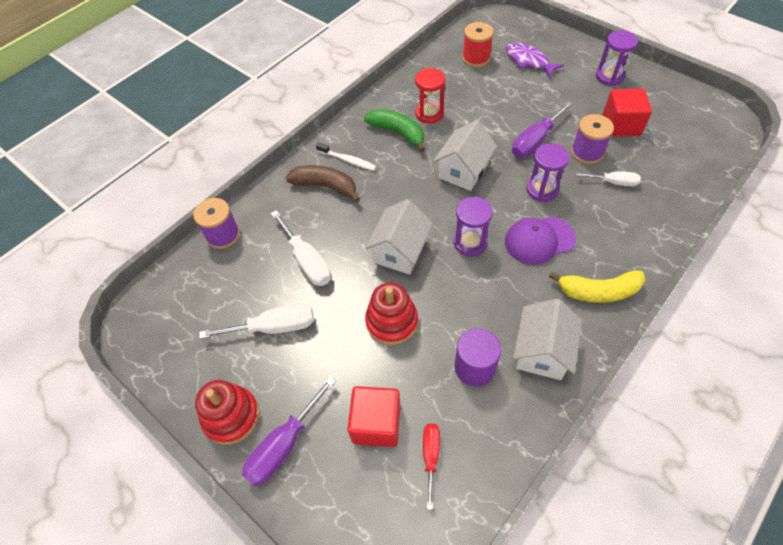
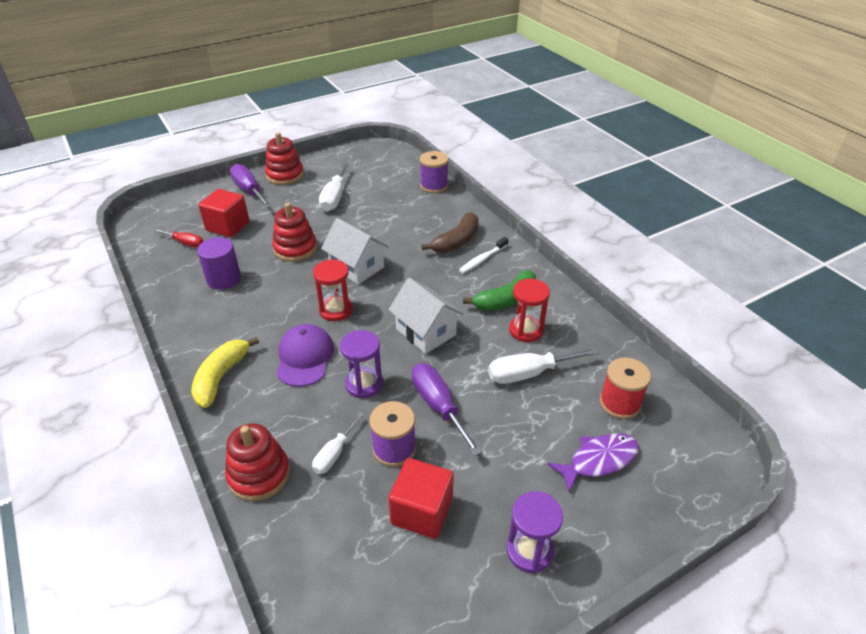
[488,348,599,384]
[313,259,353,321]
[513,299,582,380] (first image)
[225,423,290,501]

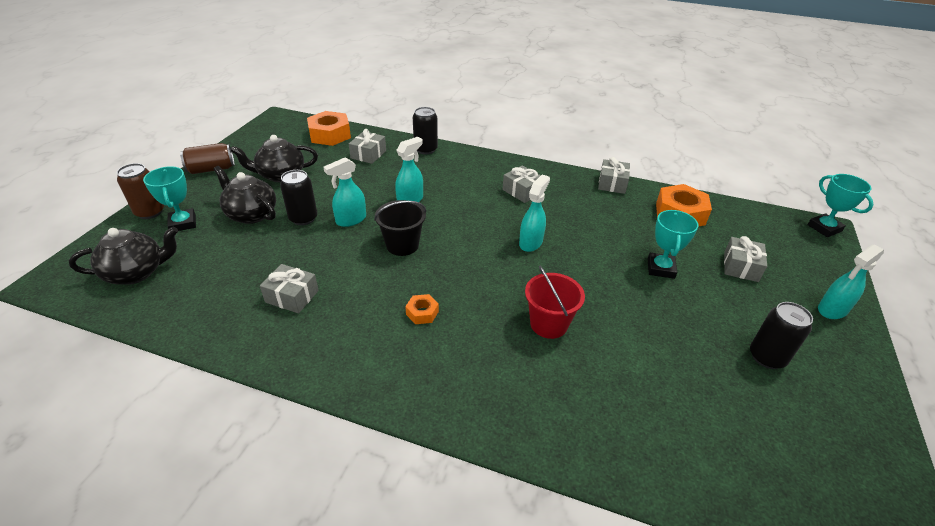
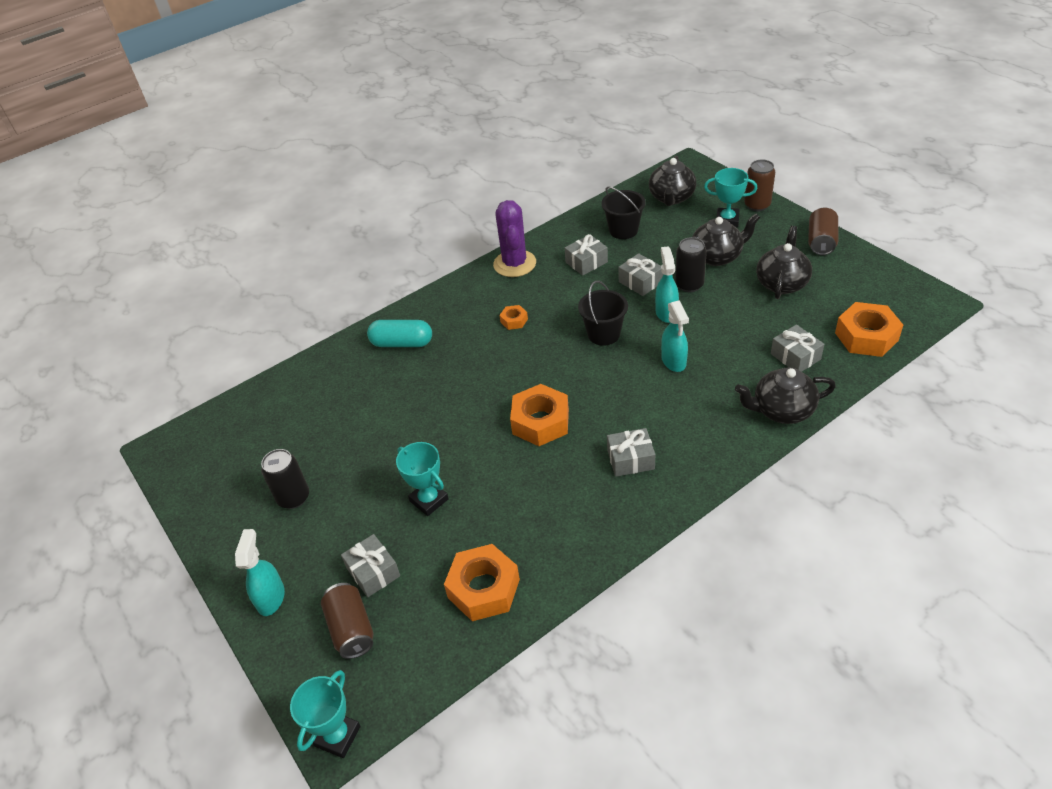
[735,368,836,424]
[510,384,569,446]
[525,266,585,339] (first image)
[618,253,663,296]
[290,670,361,758]
[321,583,373,659]
[367,320,432,347]
[493,200,536,277]
[601,186,646,239]

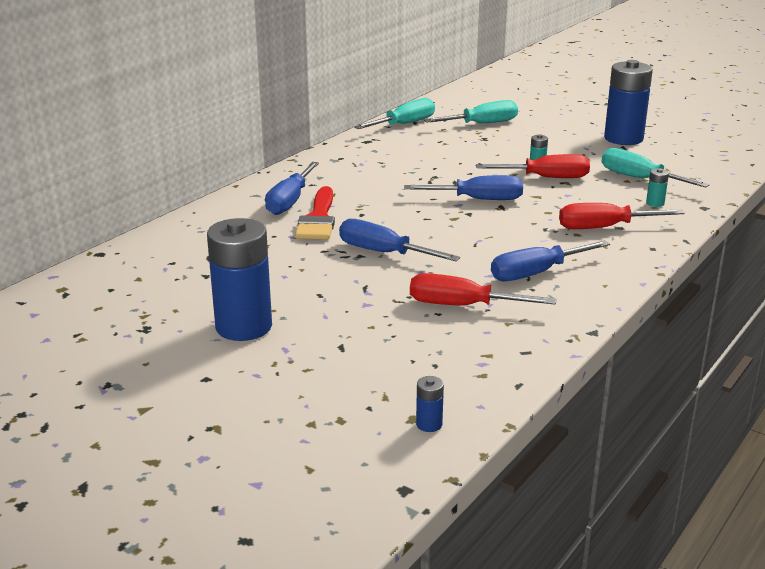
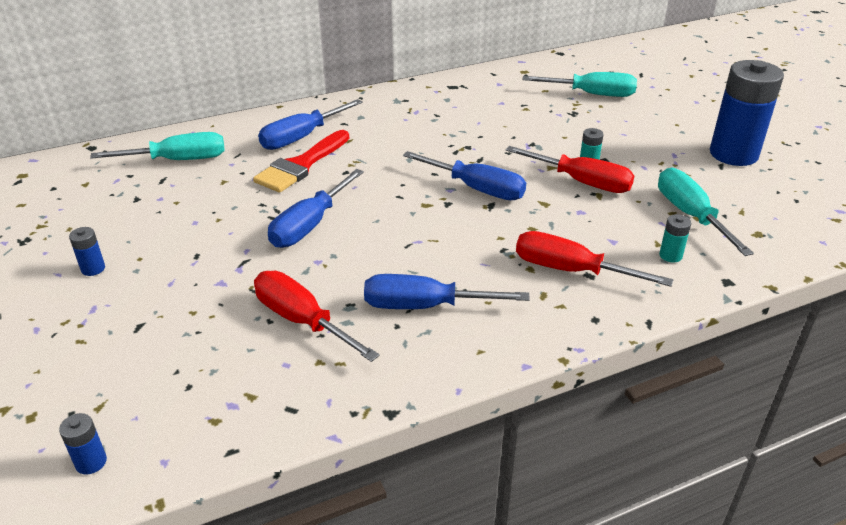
[69,227,105,276]
[268,169,364,248]
[90,132,225,160]

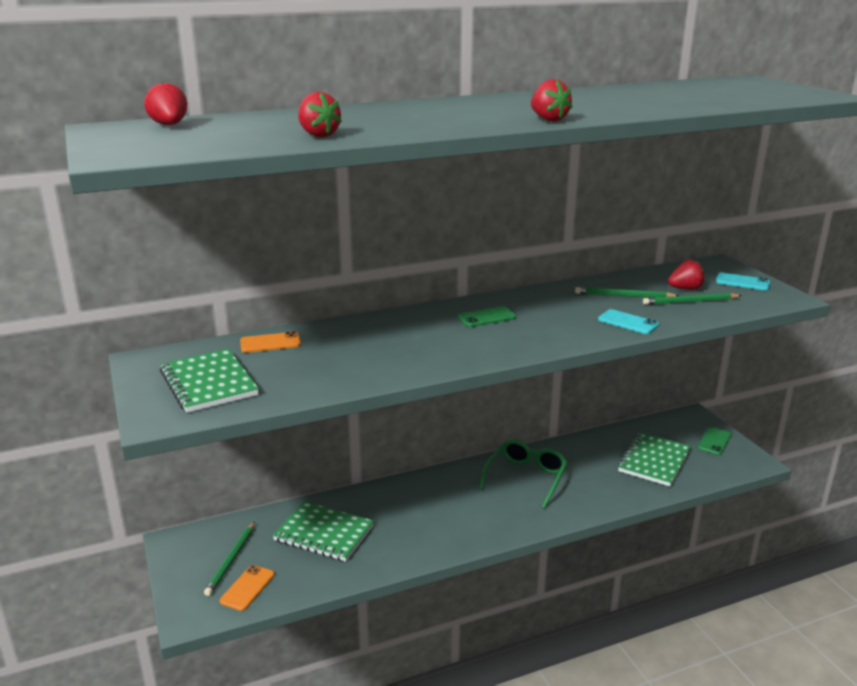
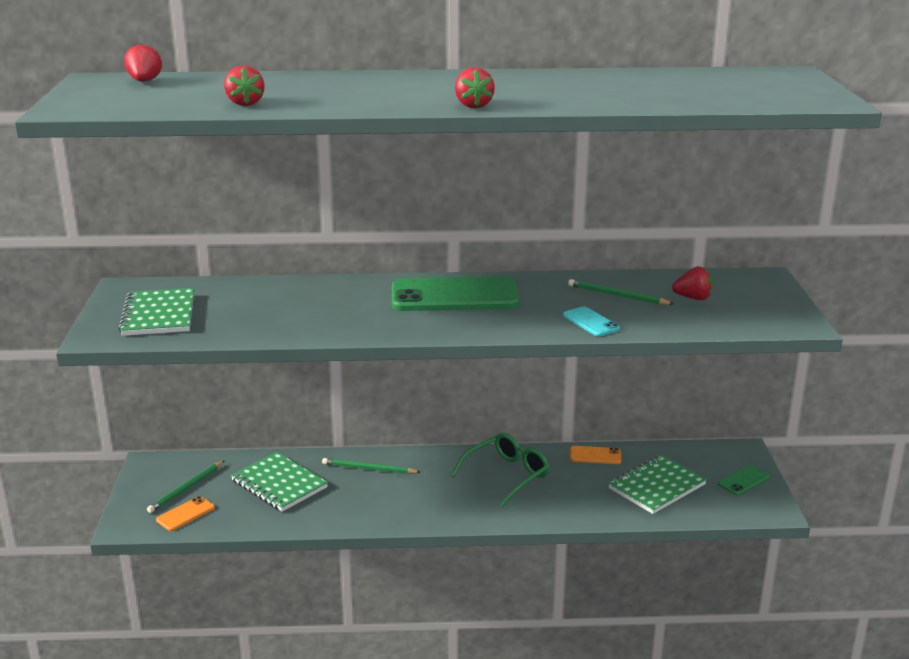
[570,446,621,464]
[392,276,519,311]
[322,458,420,474]
[716,273,770,290] (first image)

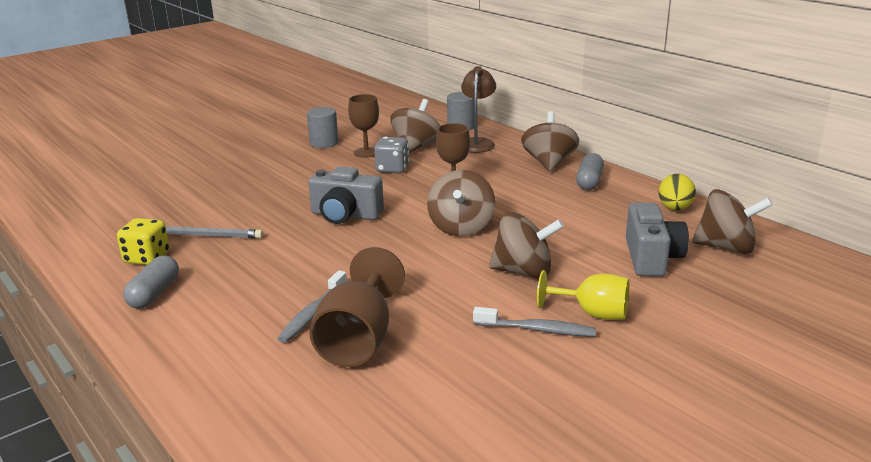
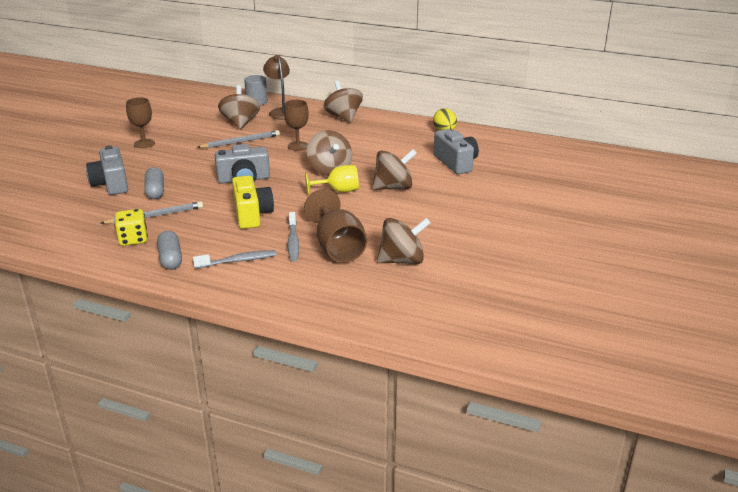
[307,107,339,148] (first image)
[126,97,155,148]
[197,130,280,148]
[193,250,276,269]
[305,165,359,195]
[144,167,164,199]
[377,218,430,264]
[86,145,128,195]
[232,176,274,229]

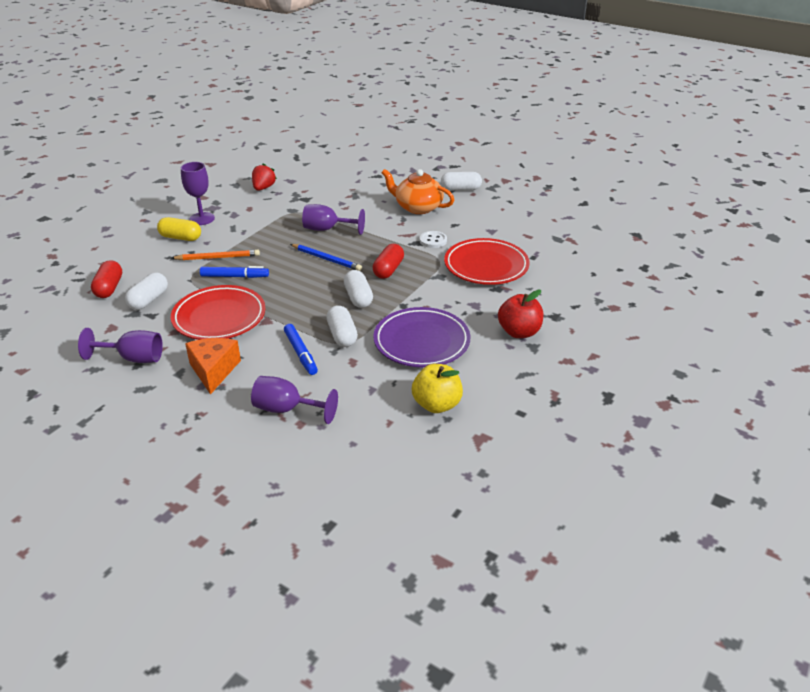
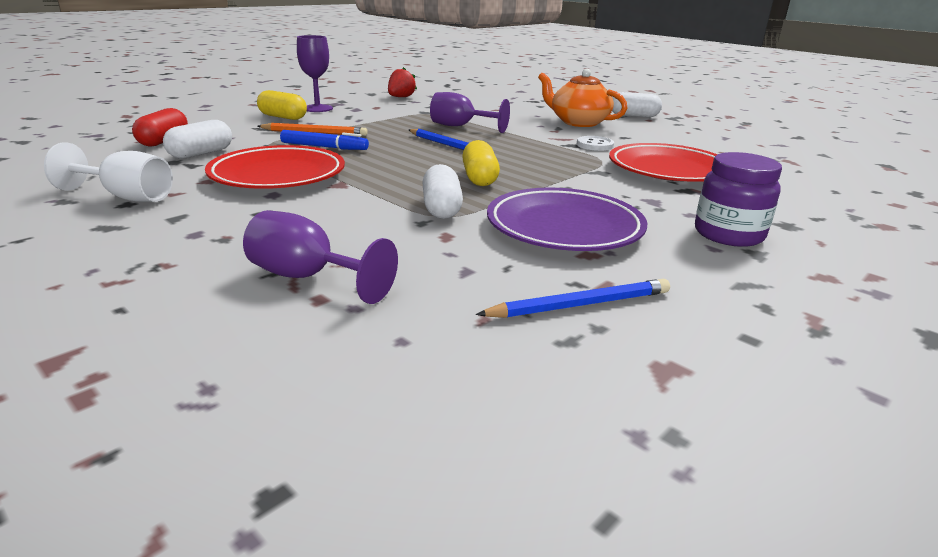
[44,142,173,202]
[185,338,241,395] (first image)
[284,324,318,375] (first image)
[462,140,500,186]
[373,244,404,279] (first image)
[476,279,670,318]
[695,152,782,247]

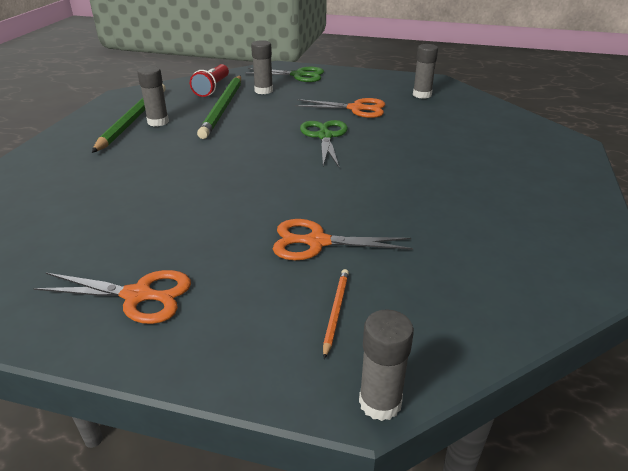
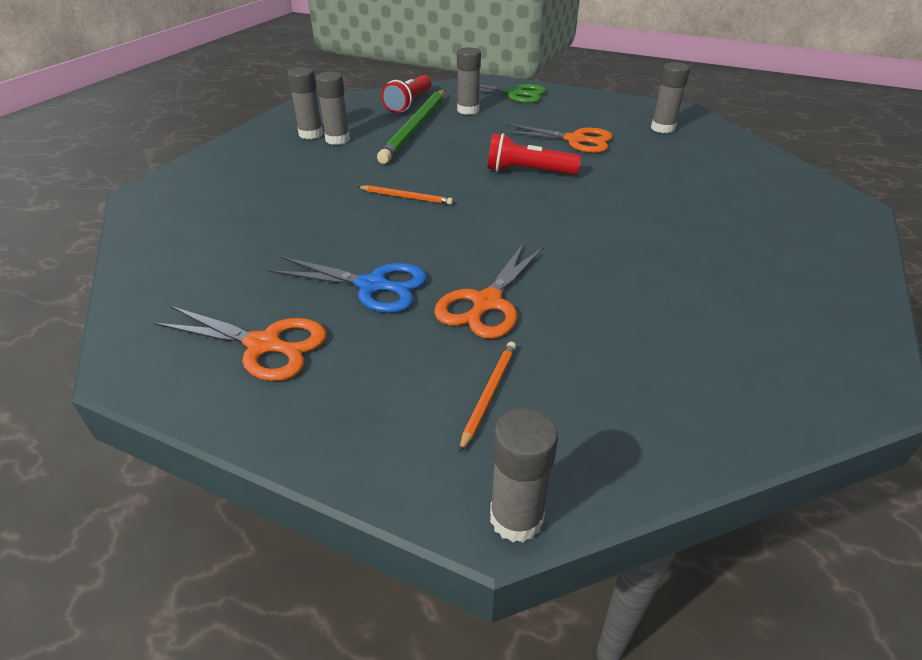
[287,67,323,139]
[434,243,544,339]
[487,133,581,175]
[268,256,427,313]
[358,185,453,205]

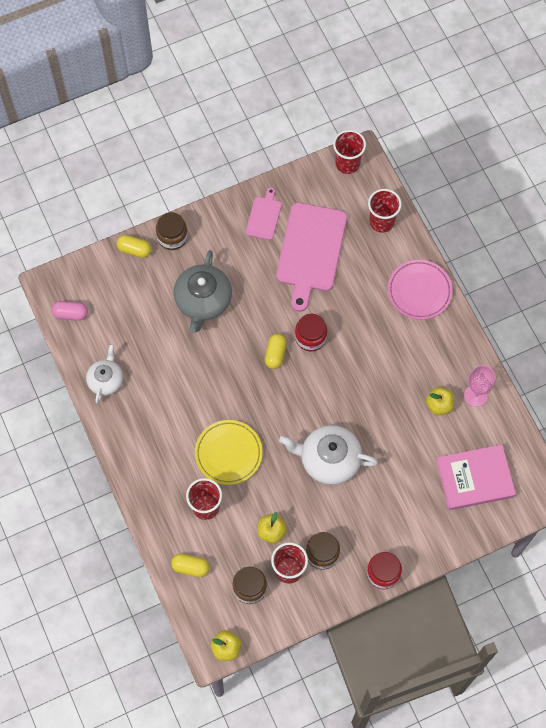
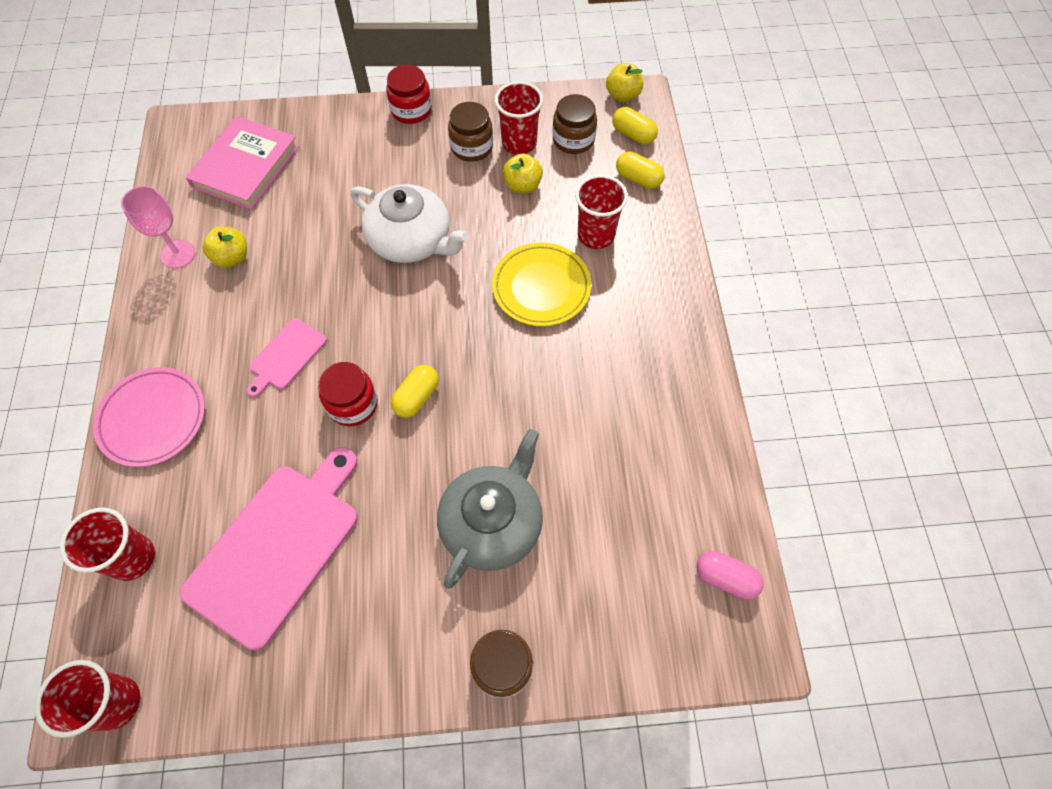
[86,344,123,403] (first image)
[612,107,658,145]
[247,318,327,397]
[186,116,299,210]

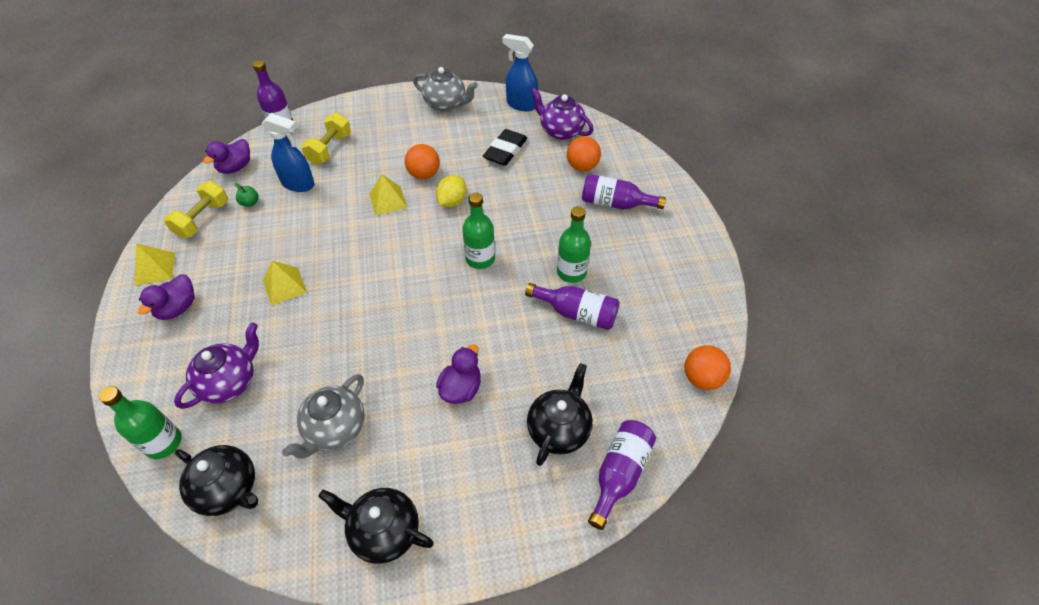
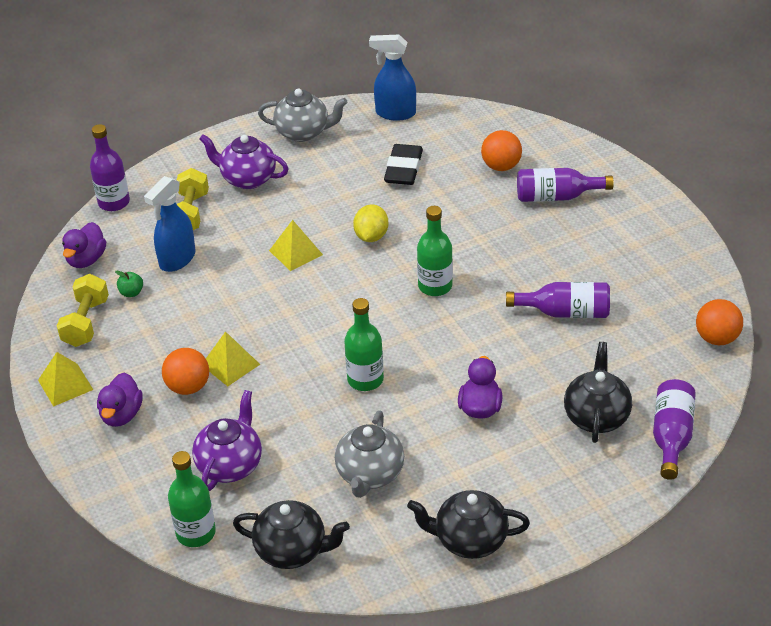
[144,176,196,272]
[162,348,209,395]
[199,134,289,189]
[344,298,384,391]

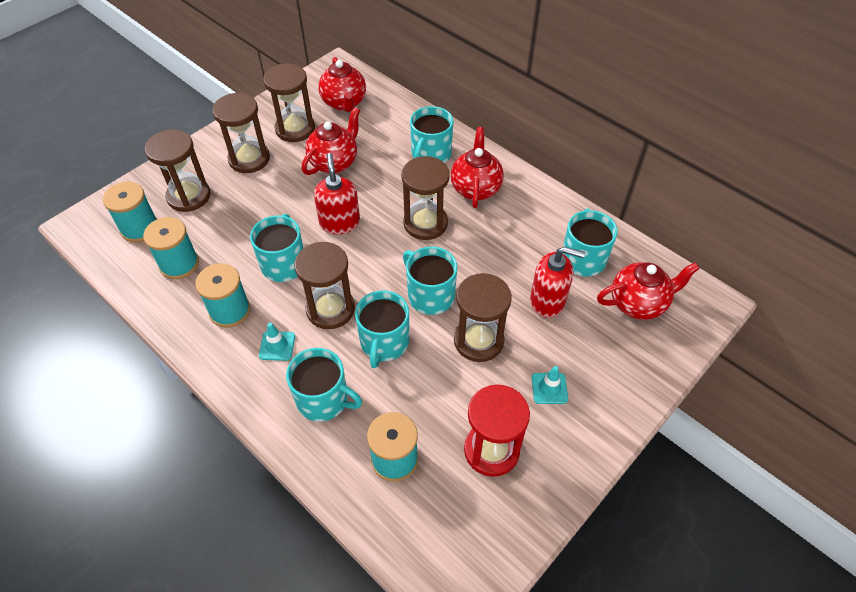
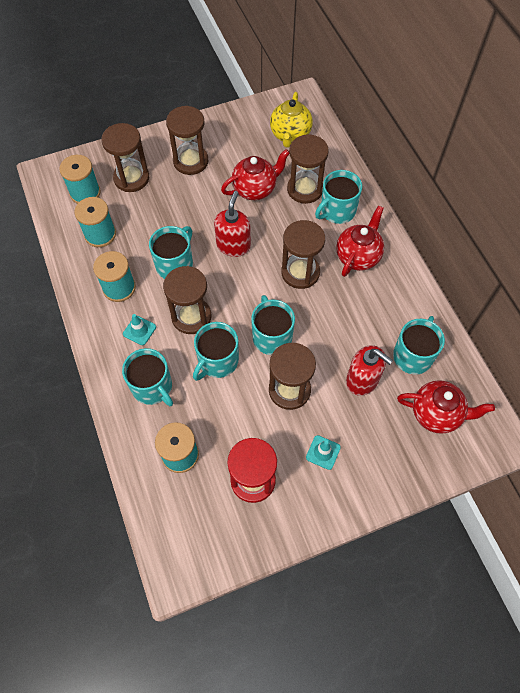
[287,134,329,204]
[270,92,313,148]

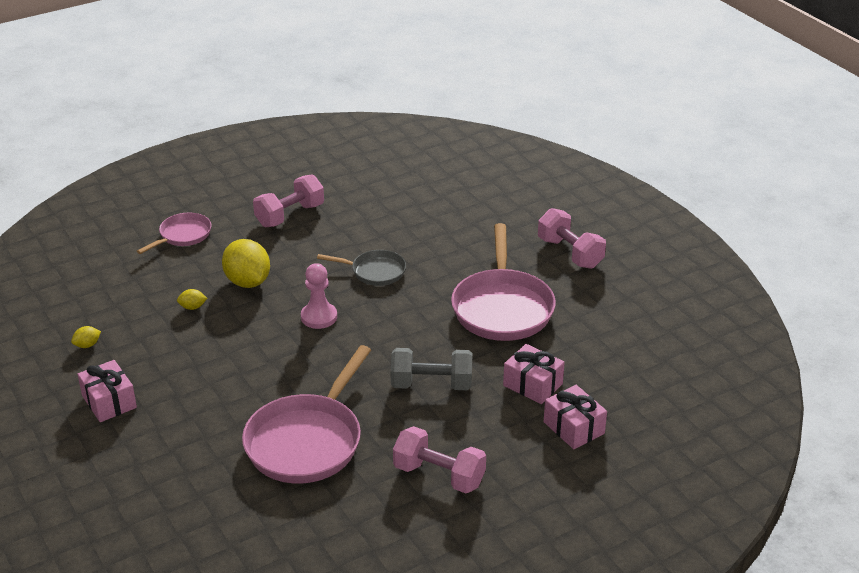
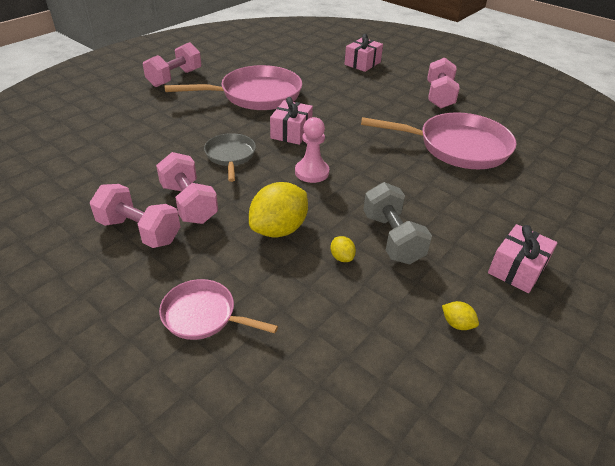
[363,182,432,264]
[270,97,313,145]
[156,152,218,224]

